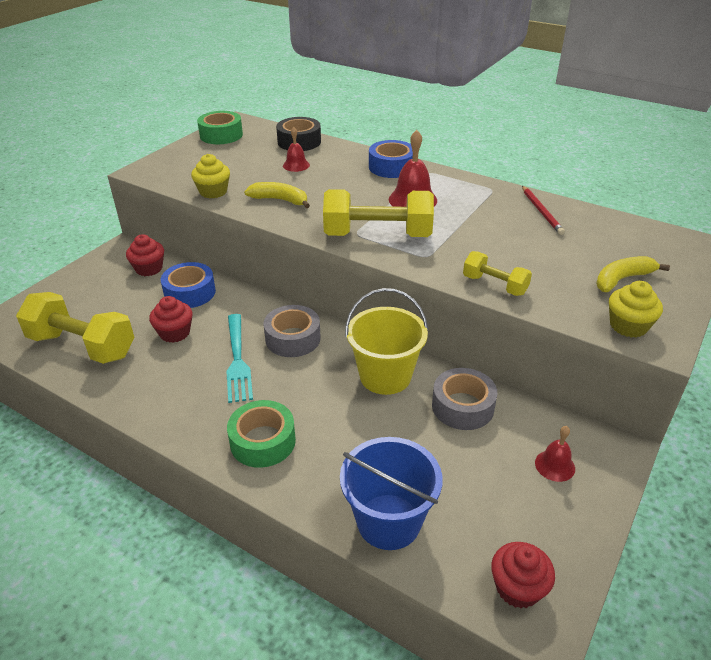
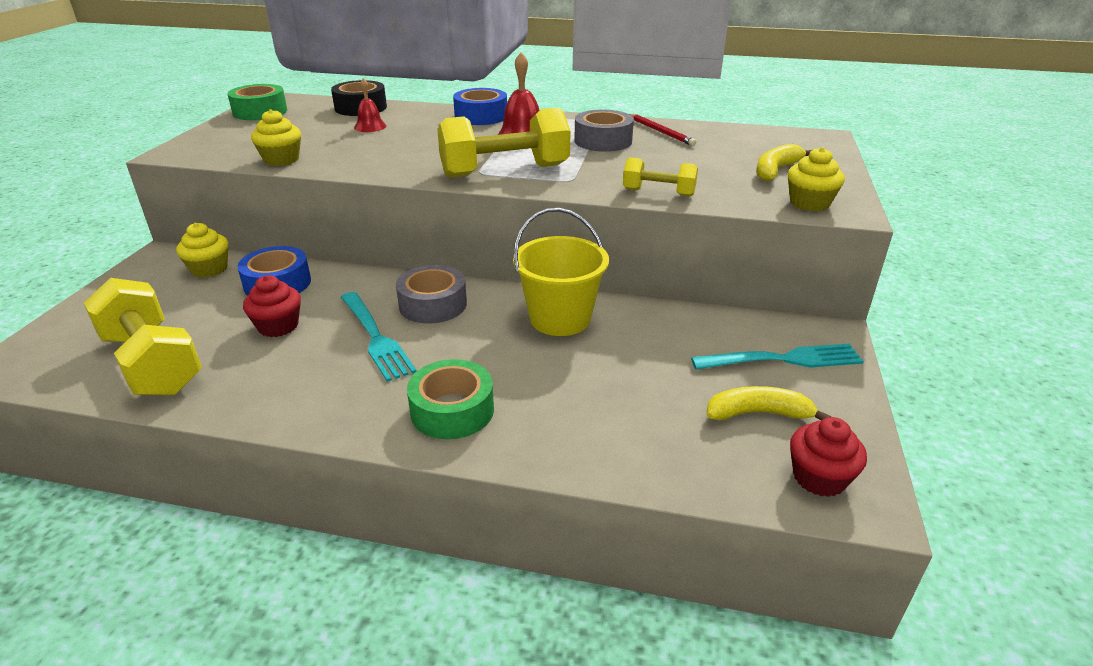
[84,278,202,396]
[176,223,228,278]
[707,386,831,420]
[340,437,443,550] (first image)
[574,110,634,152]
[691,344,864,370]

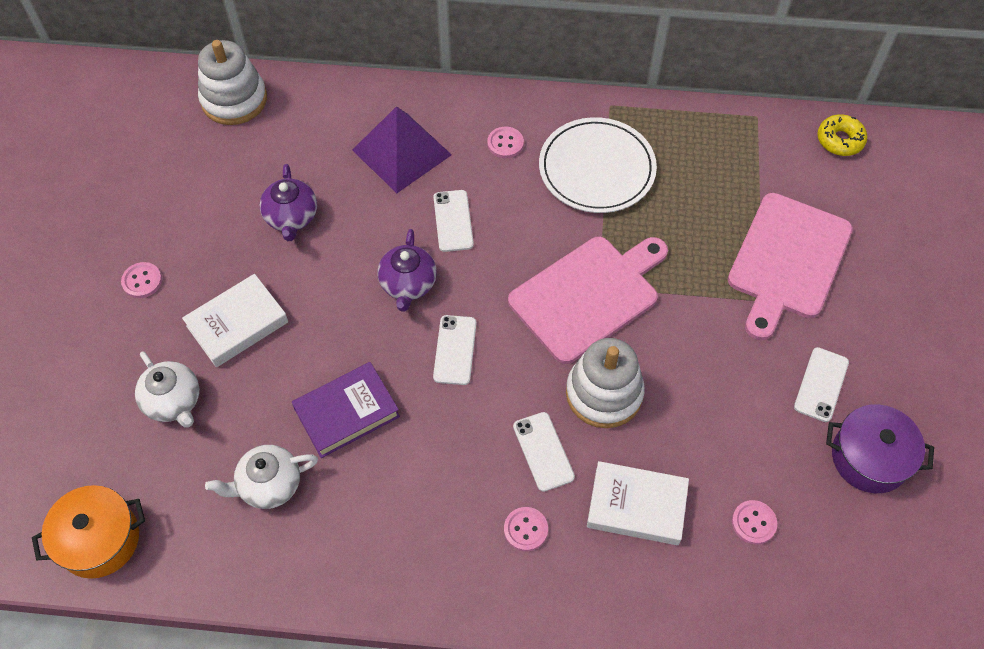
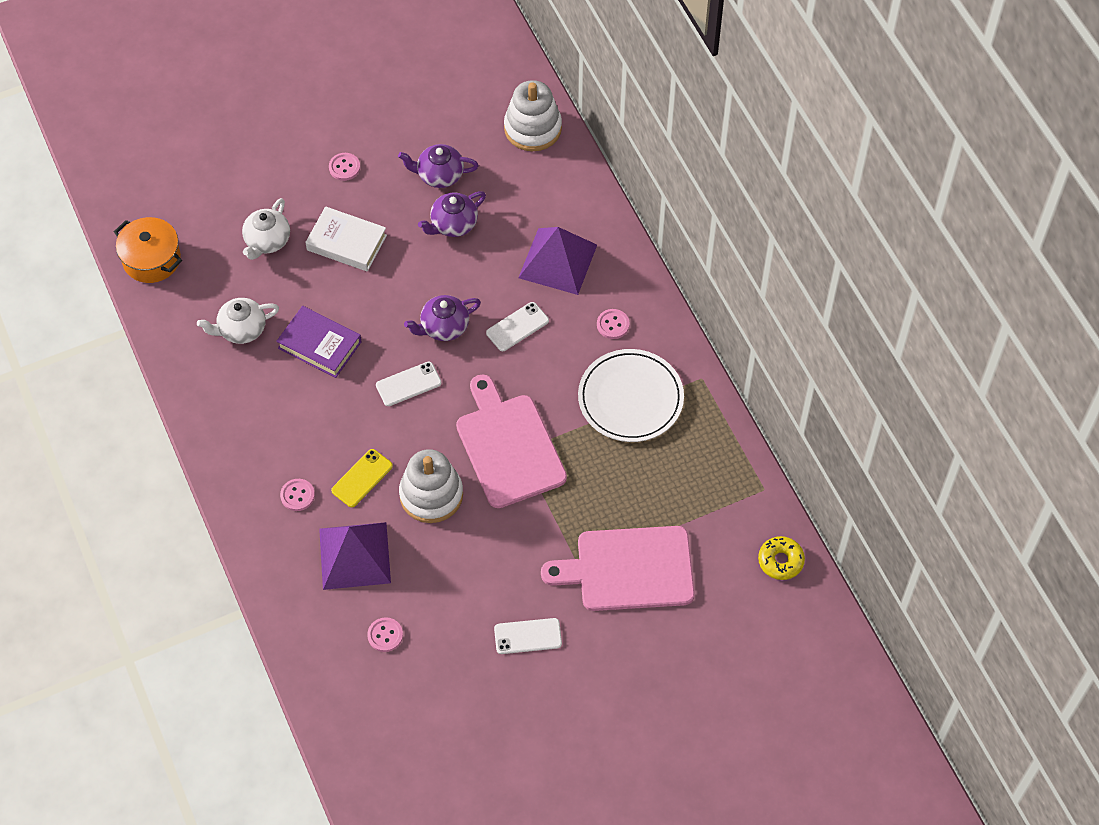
[197,298,279,344]
[456,374,567,508]
[331,449,393,507]
[319,522,391,590]
[826,404,934,493] (first image)
[398,144,479,188]

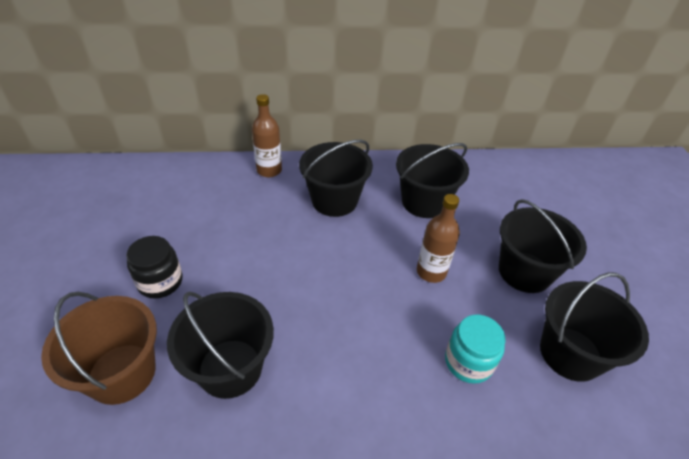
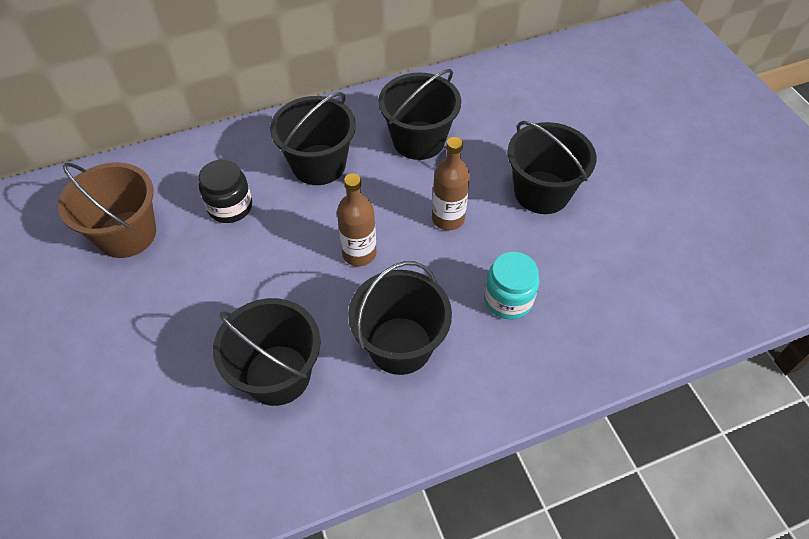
[58,163,156,258]
[199,159,252,223]
[337,173,376,266]
[348,261,452,375]

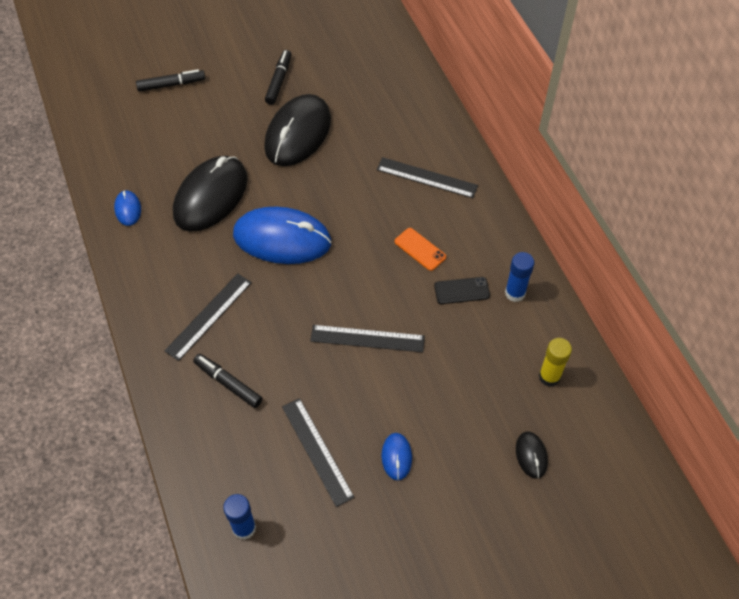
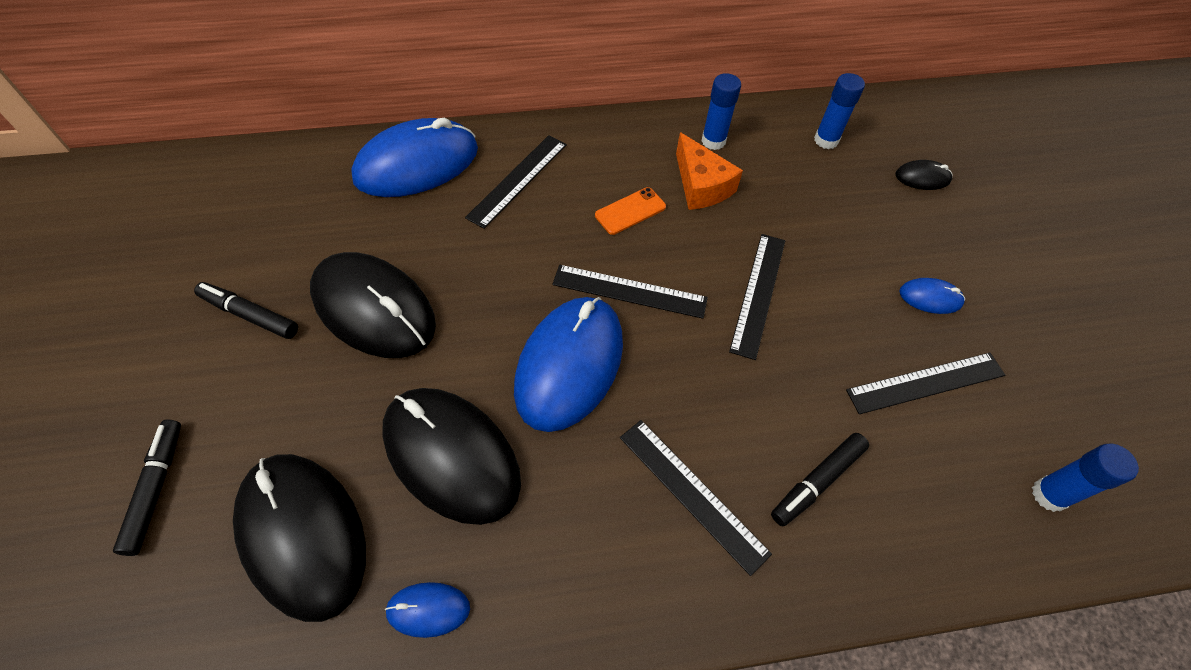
[676,132,743,210]
[814,73,865,149]
[233,454,366,622]
[351,118,478,197]
[552,265,708,319]

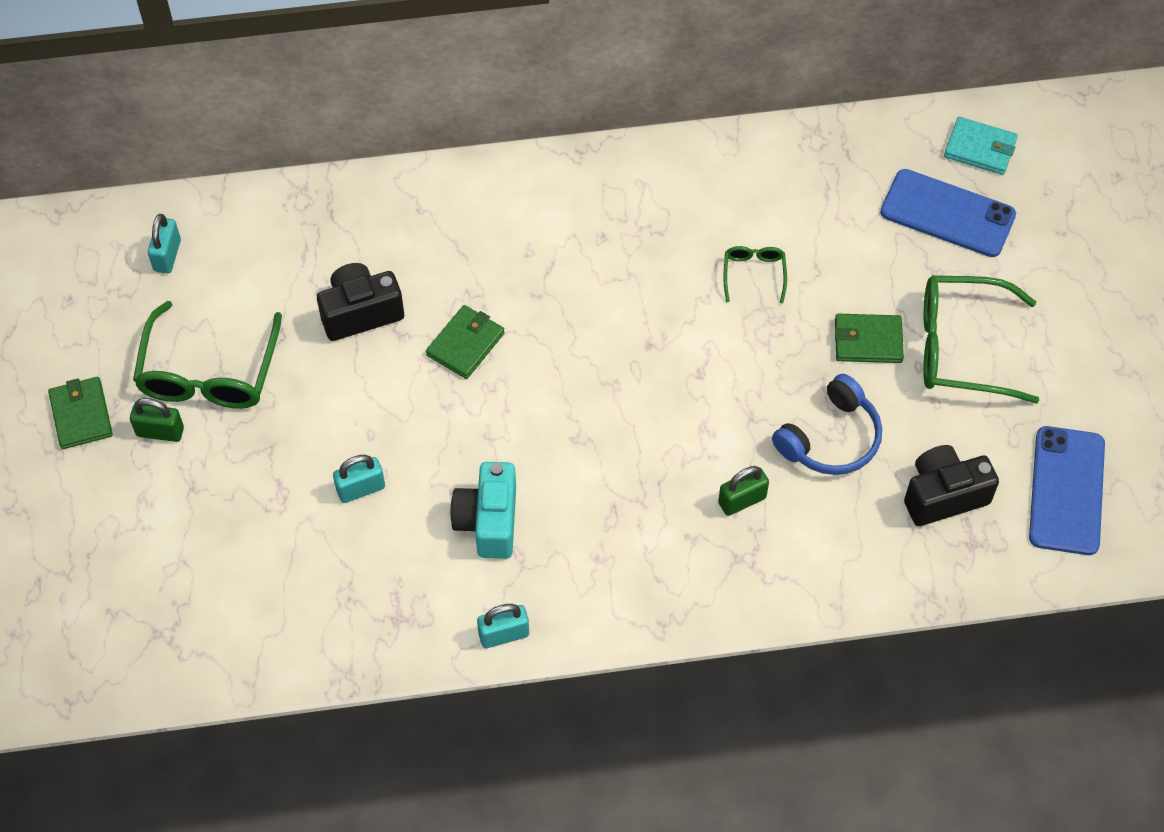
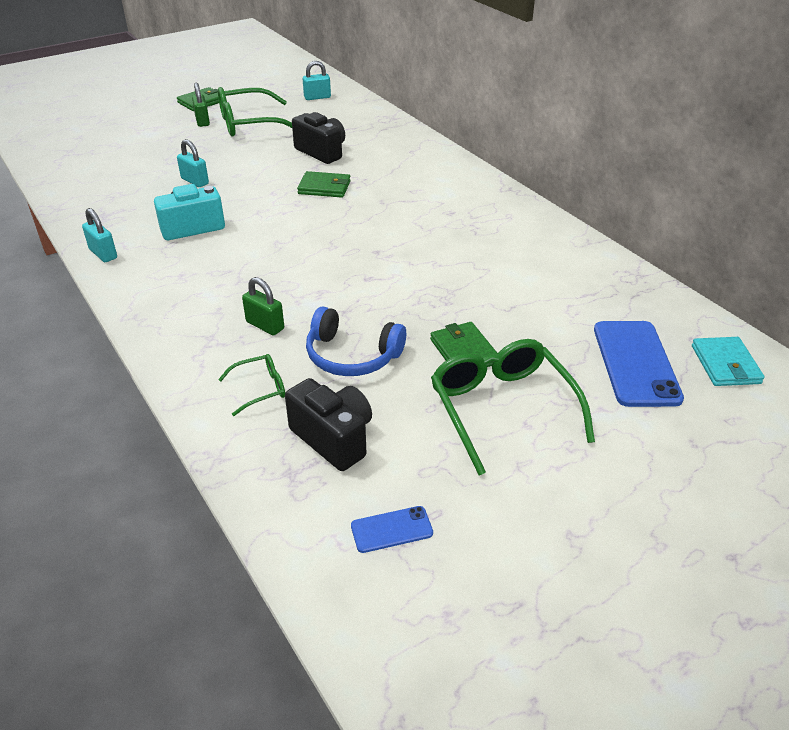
[218,354,285,416]
[351,506,433,553]

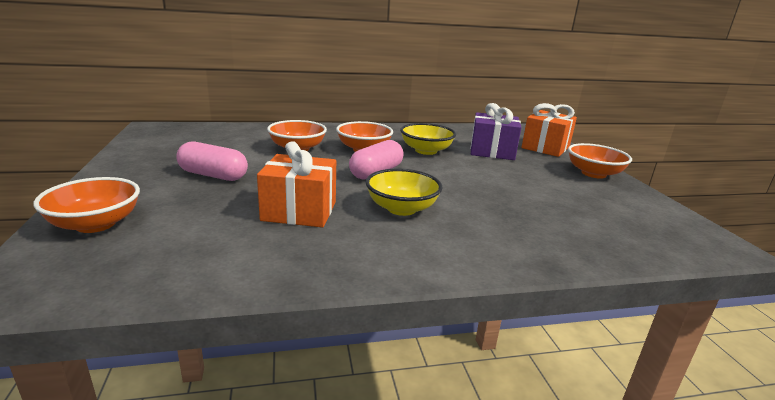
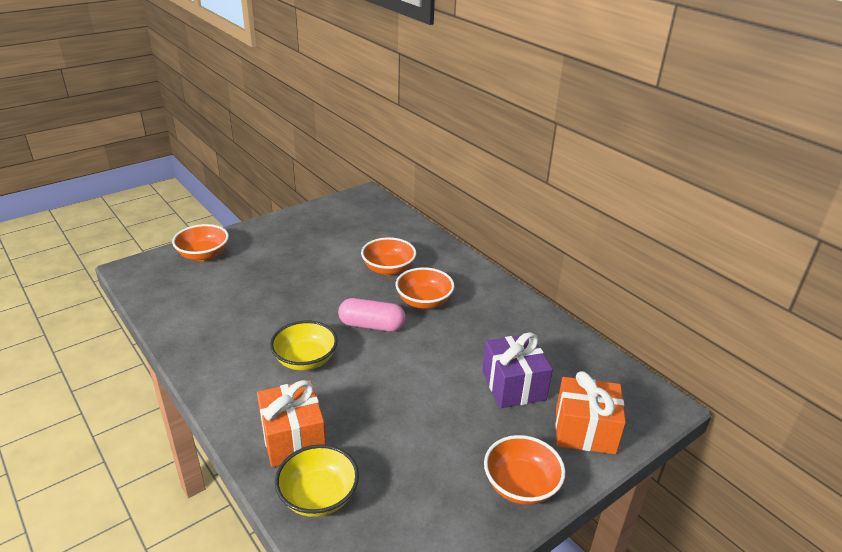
[176,142,248,181] (first image)
[257,380,326,467]
[275,444,359,517]

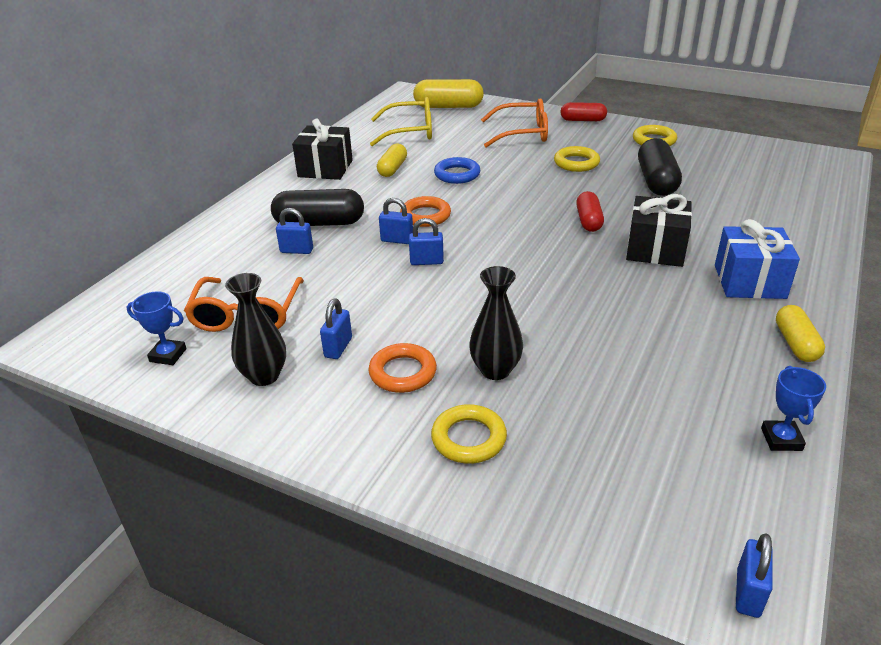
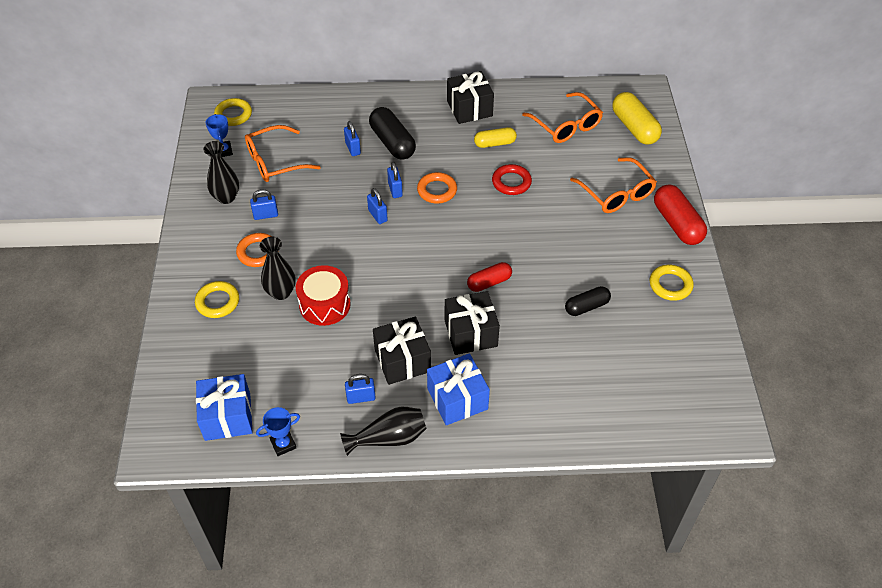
[522,92,603,143]
[492,164,532,195]
[214,98,252,126]
[654,185,707,245]
[565,286,611,316]
[345,374,376,404]
[340,406,426,456]
[196,374,253,441]
[296,265,351,326]
[373,316,431,385]

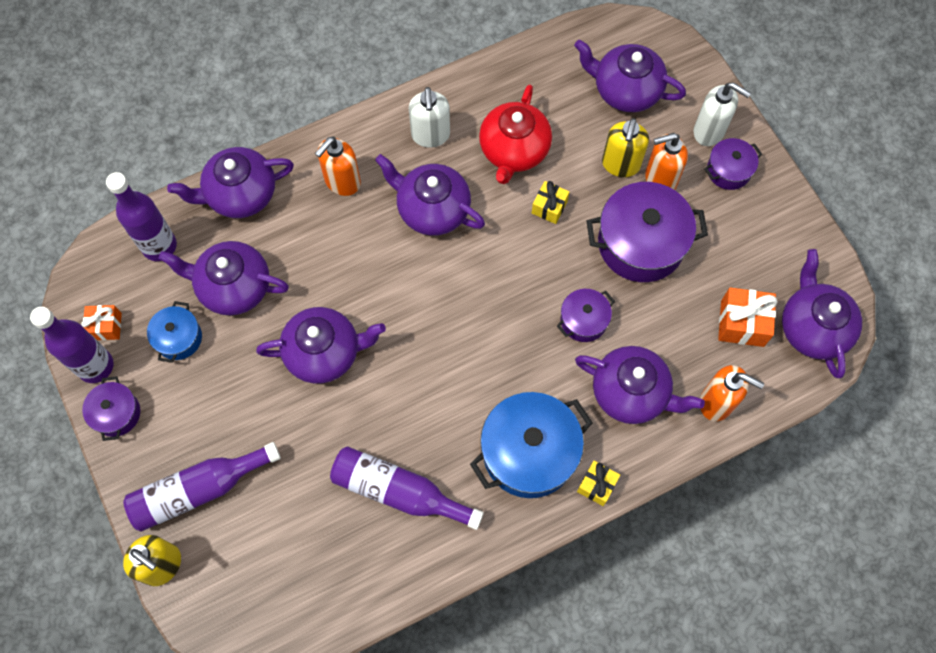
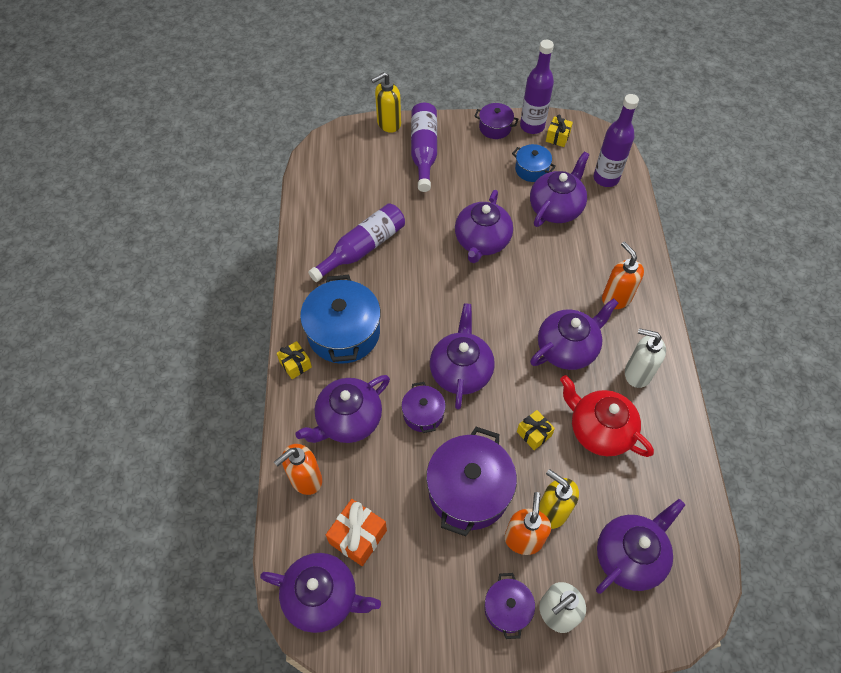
[546,115,573,147]
[430,303,495,409]

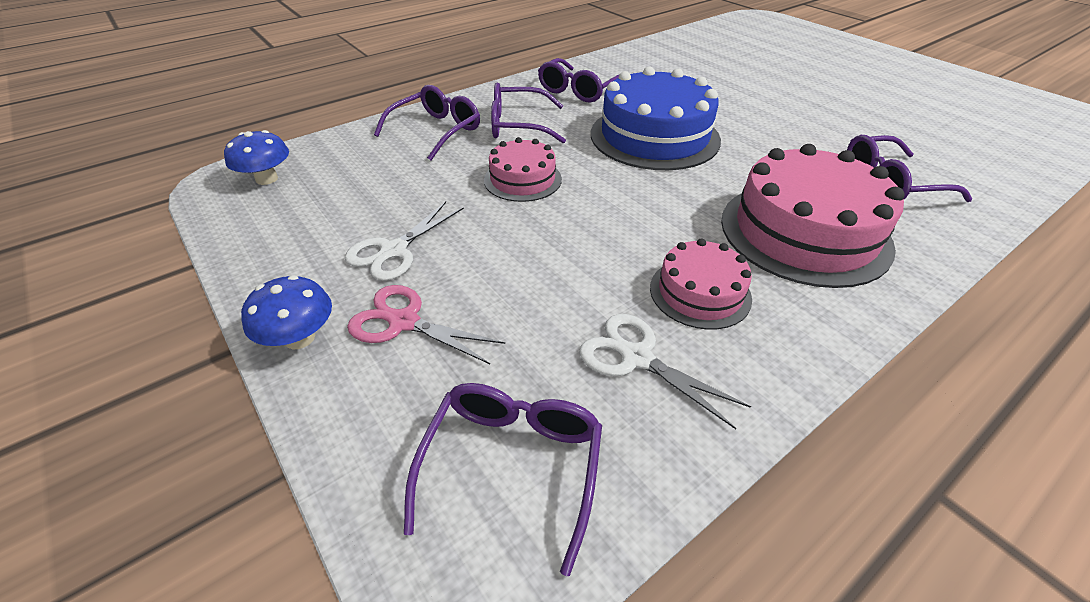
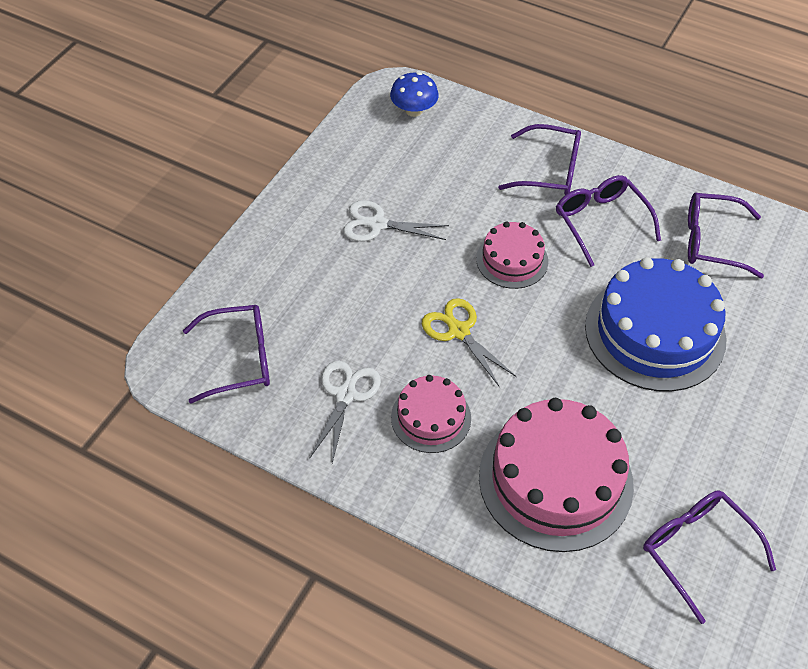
[241,275,332,349] (first image)
[347,285,505,364] (first image)
[422,298,517,387]

